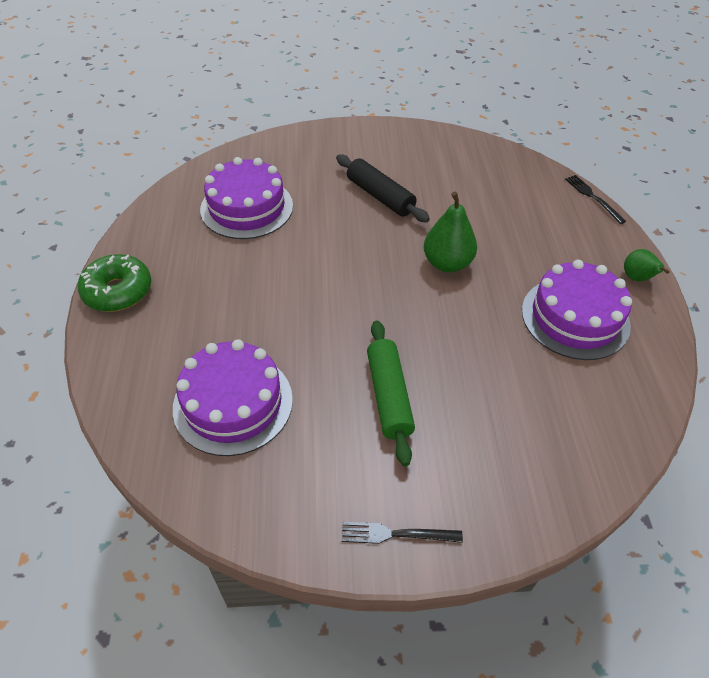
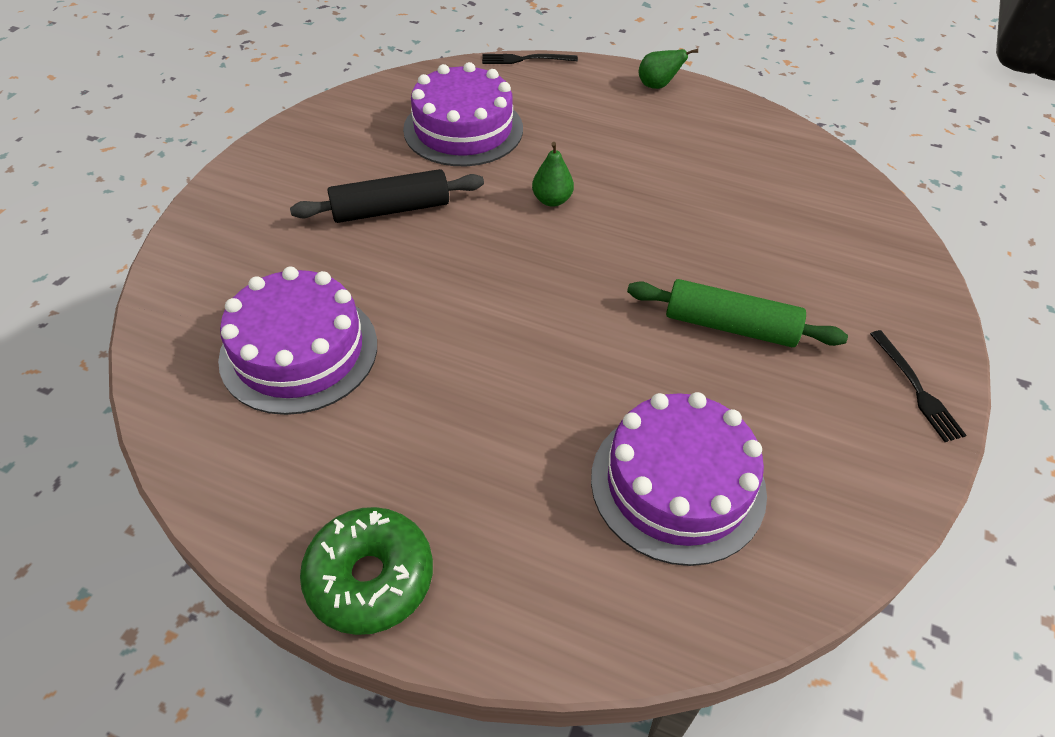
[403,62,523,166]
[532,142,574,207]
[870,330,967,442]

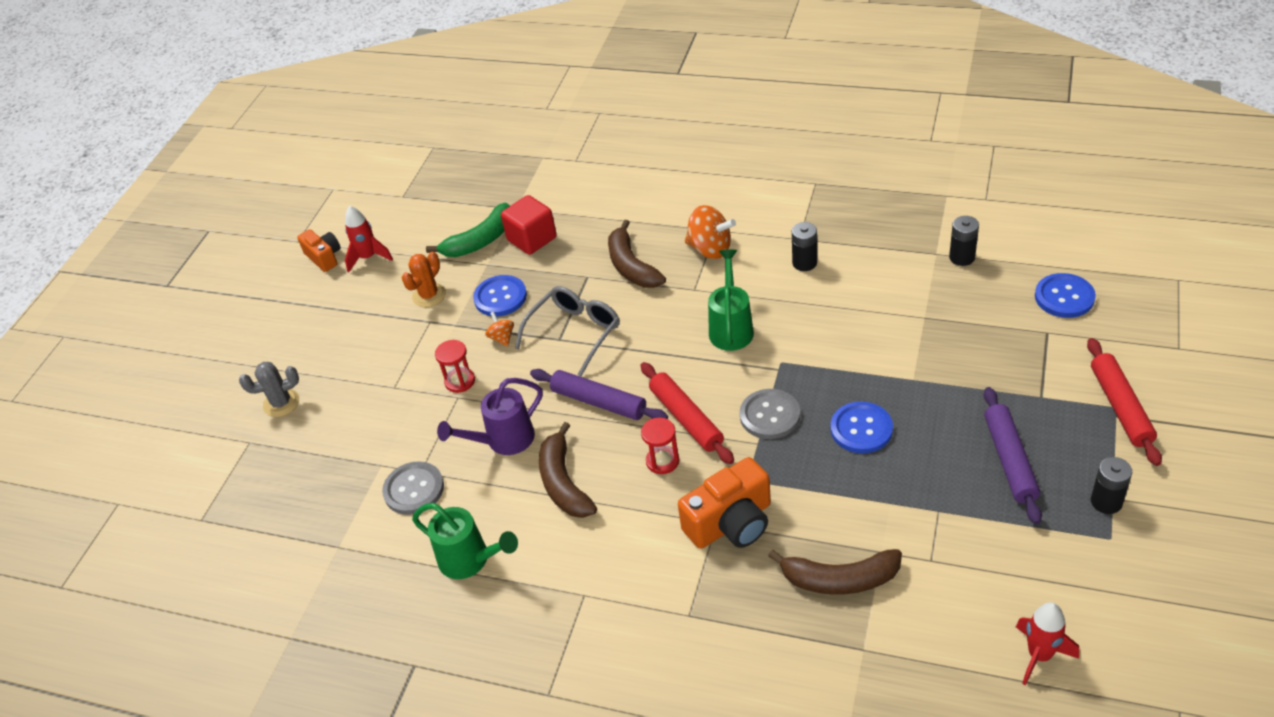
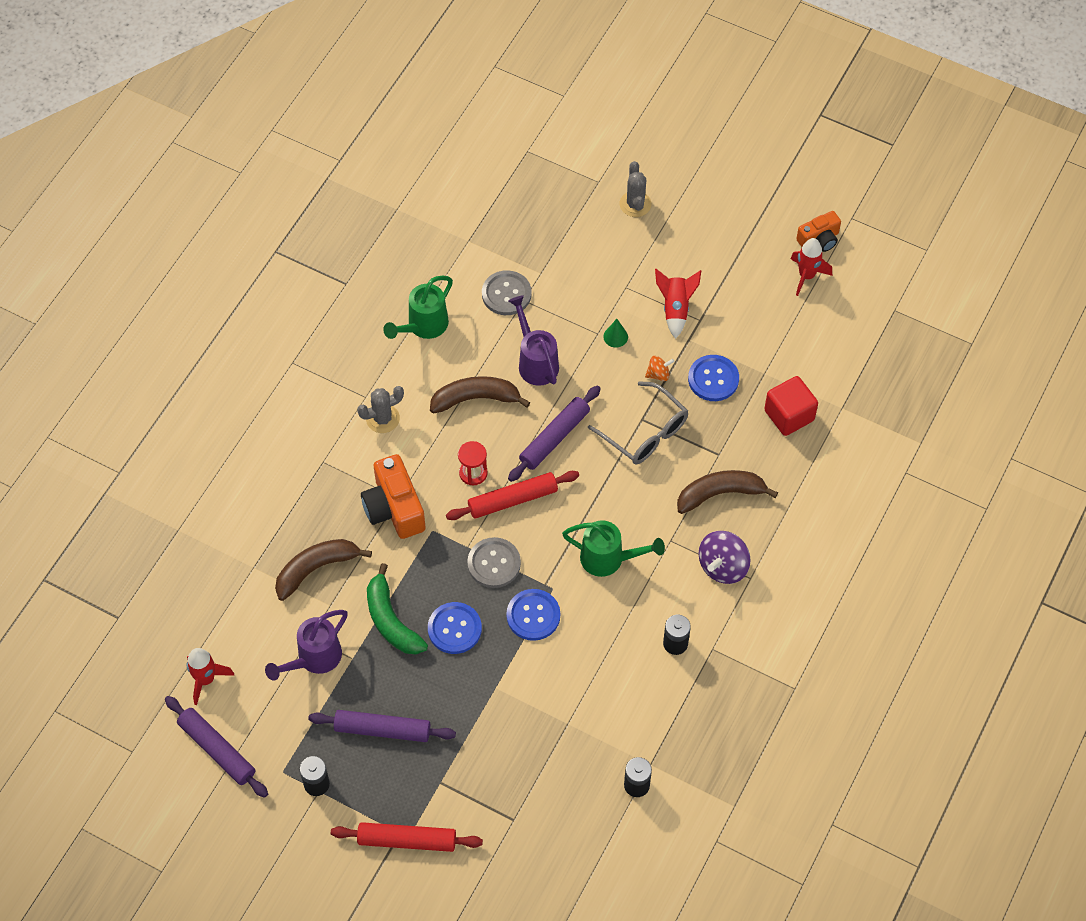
[165,696,268,798]
[265,610,348,681]
[275,539,372,601]
[357,386,404,433]
[367,563,428,654]
[506,589,560,641]
[603,319,628,348]
[655,269,701,339]
[699,531,751,584]
[402,252,446,307] (first image)

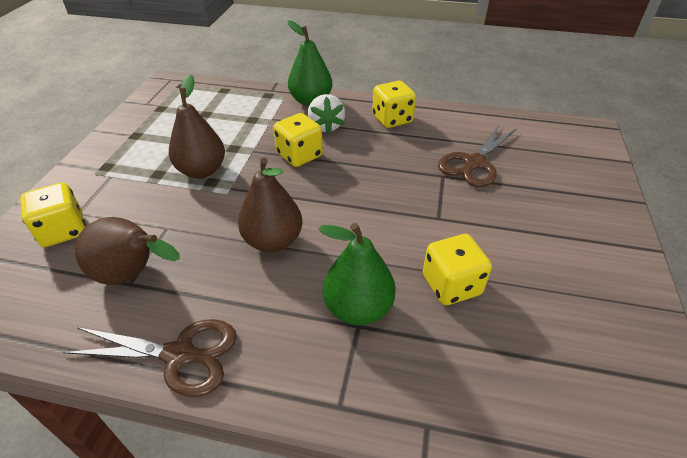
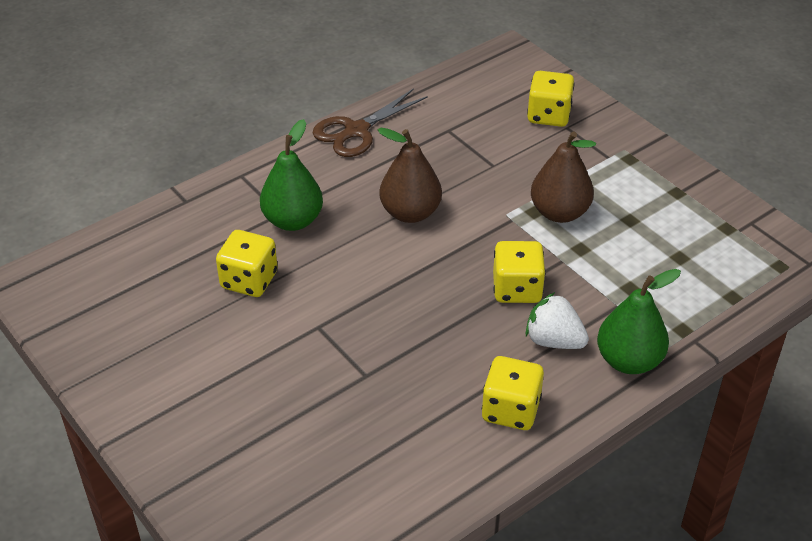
[75,217,180,285] (first image)
[438,124,516,187] (first image)

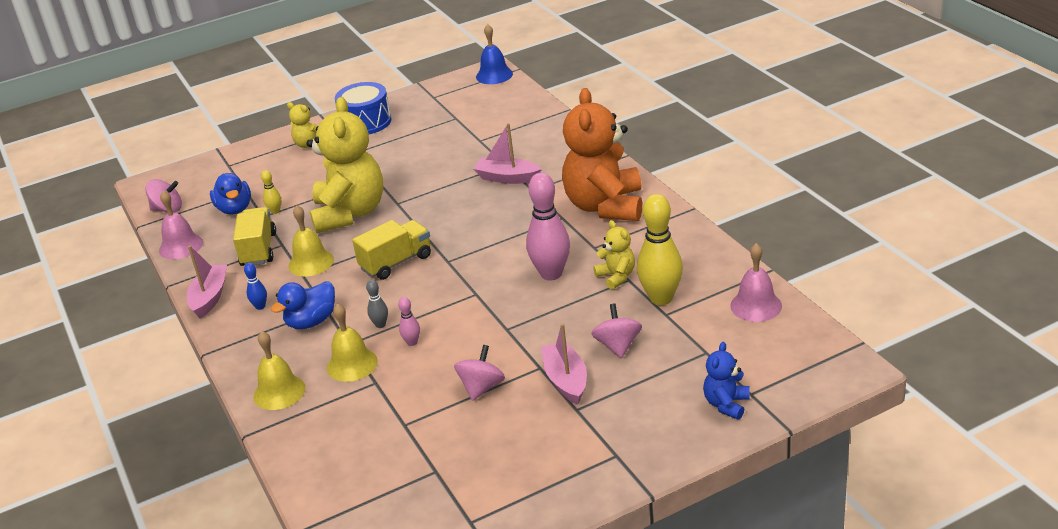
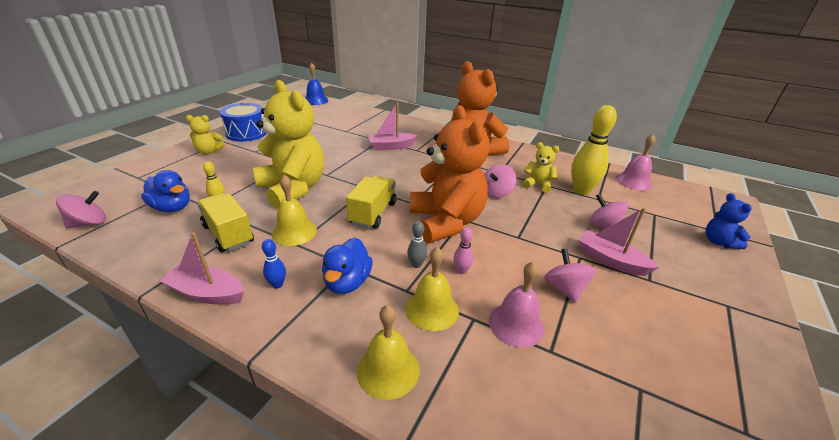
[160,232,244,305]
[410,105,489,243]
[484,164,516,199]
[489,262,545,348]

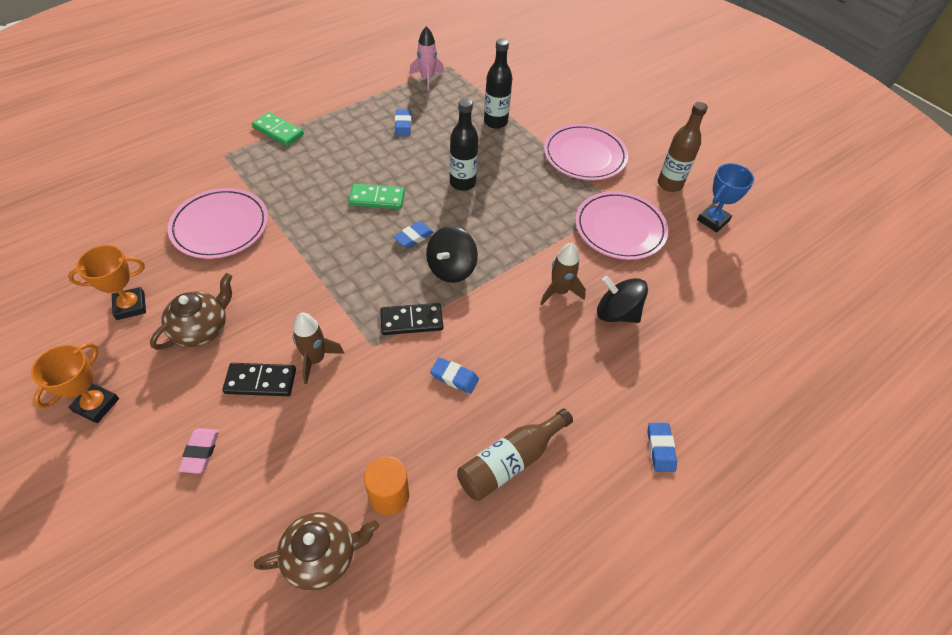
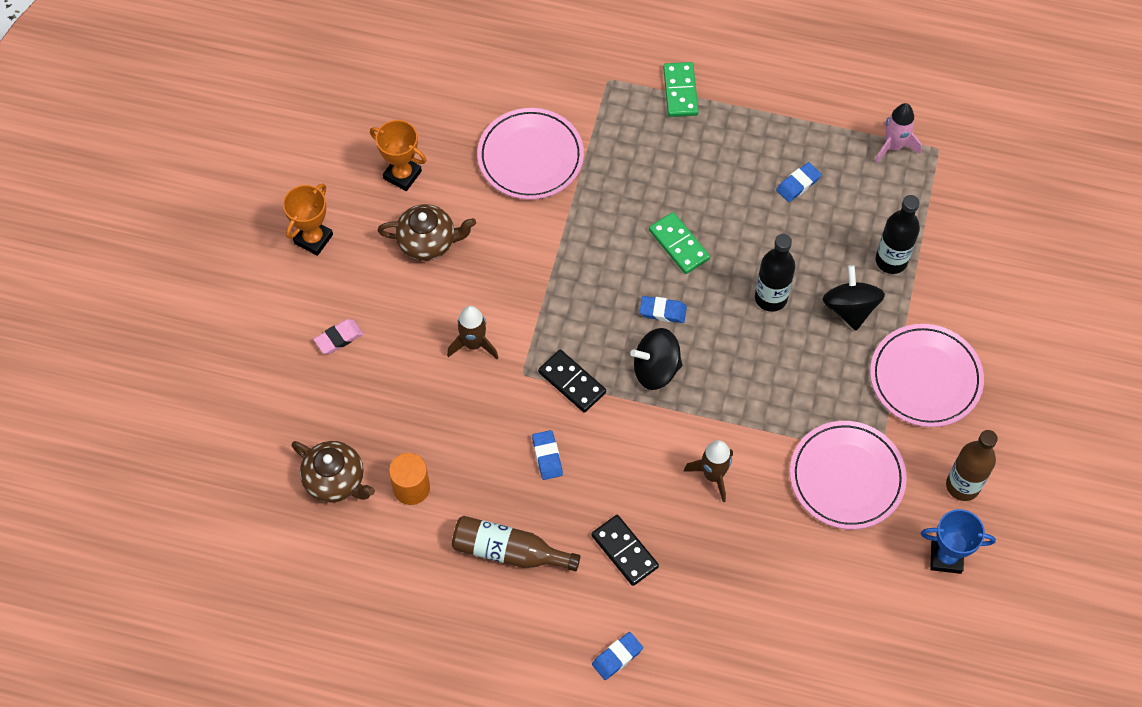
[283,183,333,256]
[591,515,659,586]
[822,265,885,330]

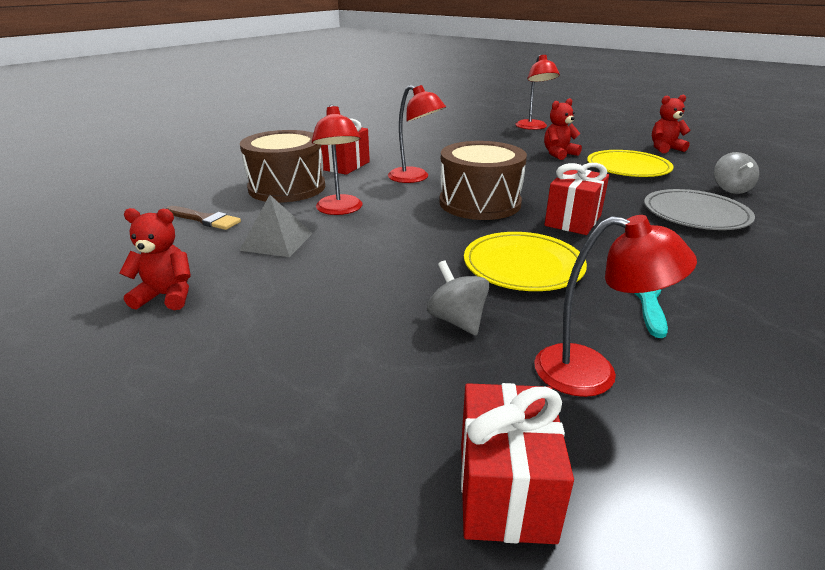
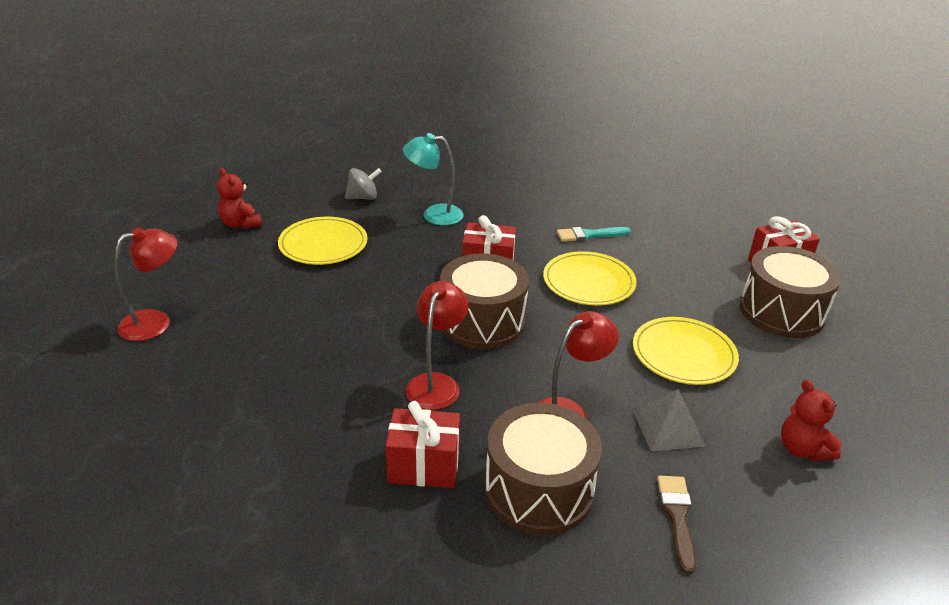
[403,133,464,225]
[633,317,739,385]
[740,246,841,338]
[427,260,489,336] (first image)
[534,215,697,397] (first image)
[544,98,582,160] (first image)

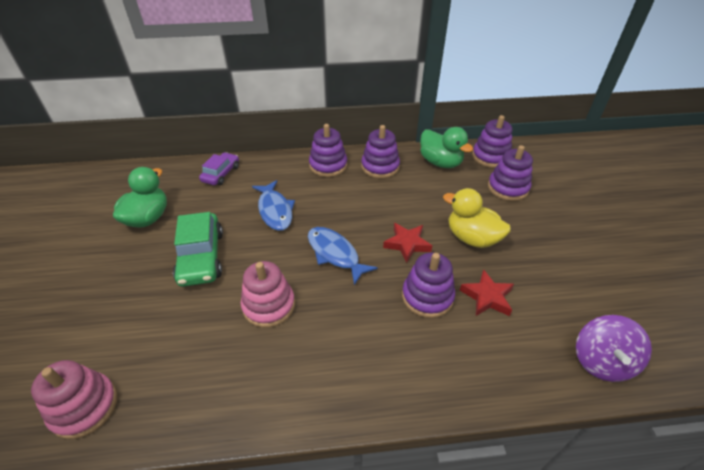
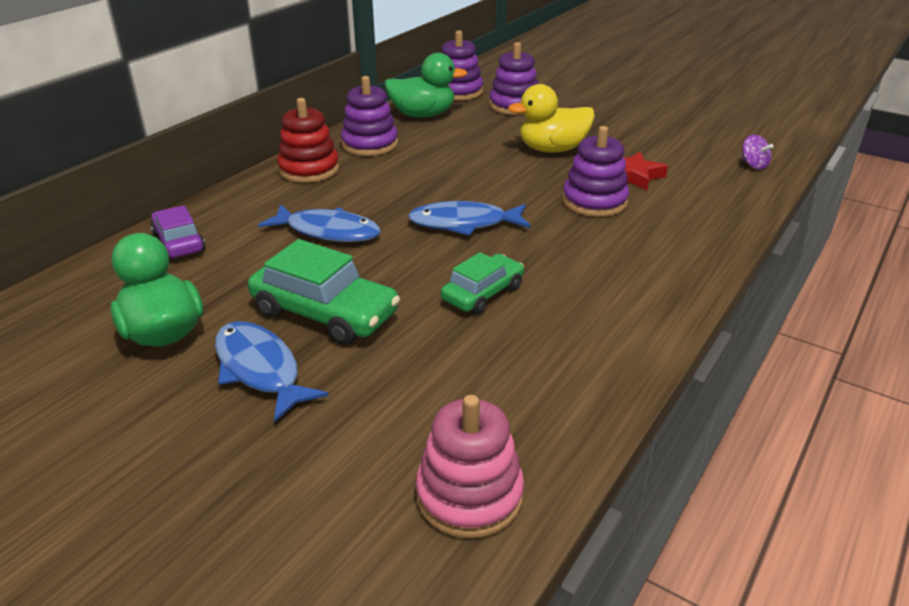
[215,321,329,422]
[277,98,339,183]
[441,252,524,314]
[742,135,773,170]
[383,223,432,263] (first image)

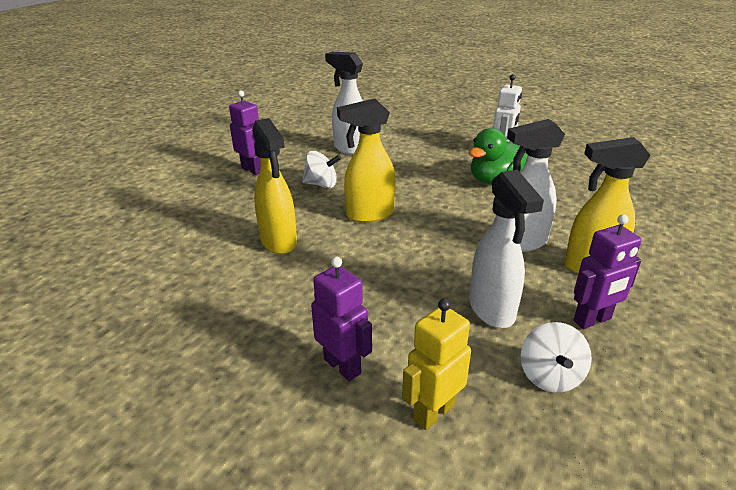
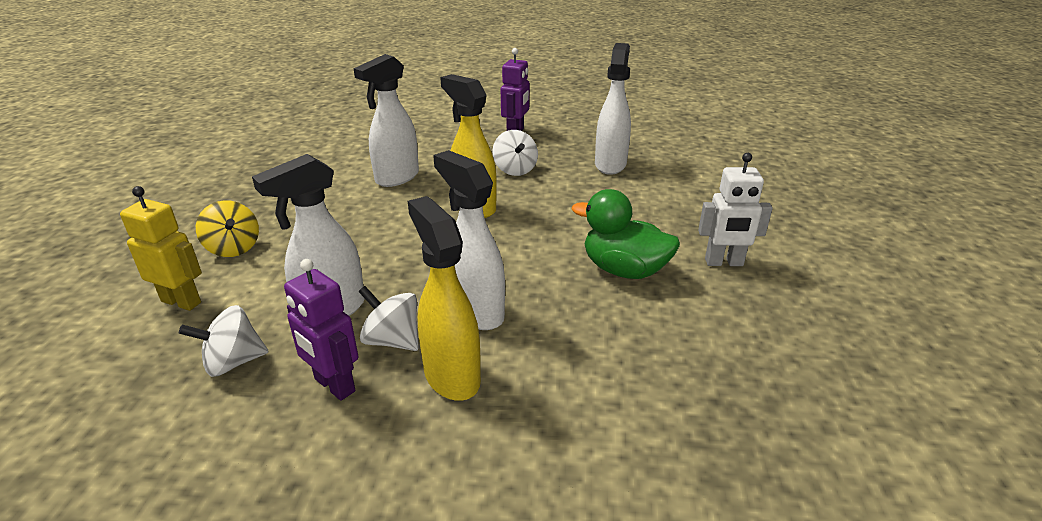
[196,200,259,257]
[353,54,419,187]
[358,286,419,351]

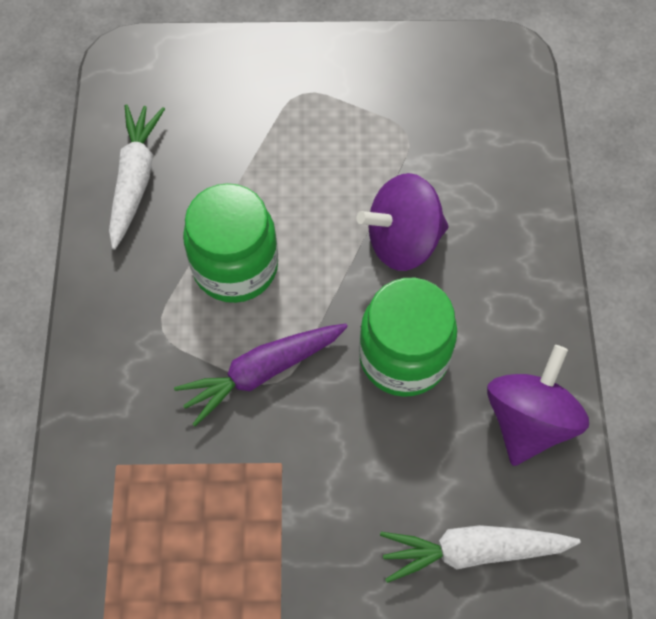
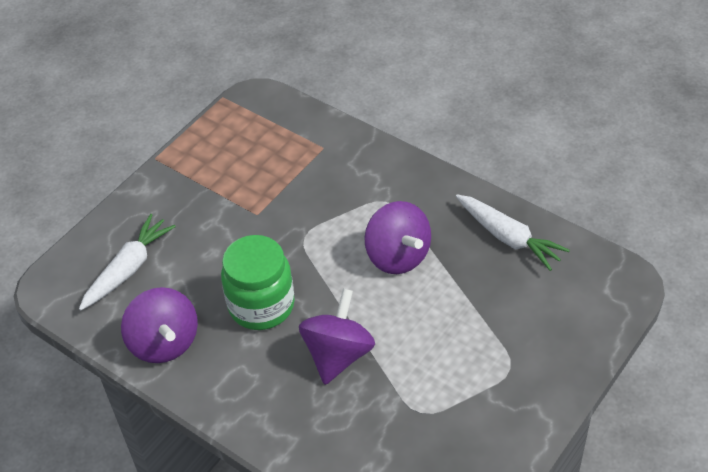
[364,201,431,274]
[174,323,348,426] (first image)

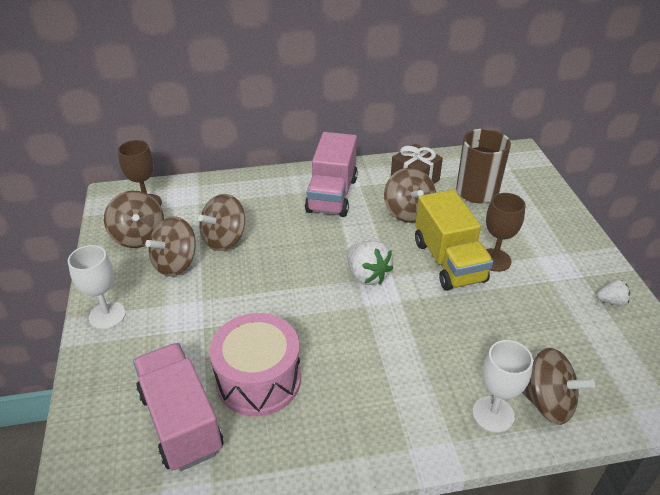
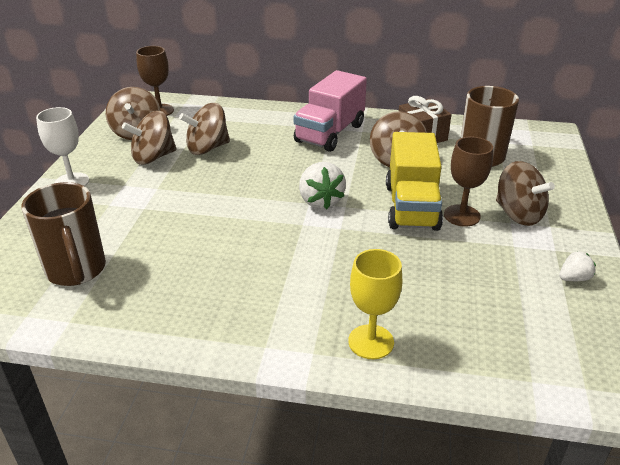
[22,182,106,286]
[348,249,402,359]
[496,161,555,226]
[559,251,596,281]
[210,313,301,417] (first image)

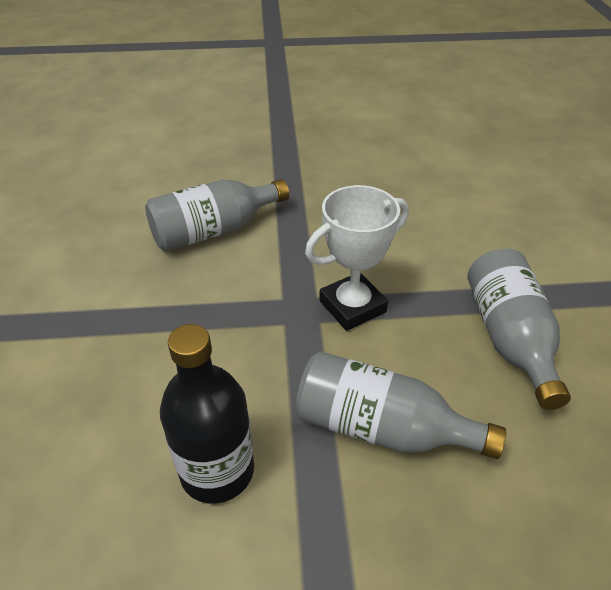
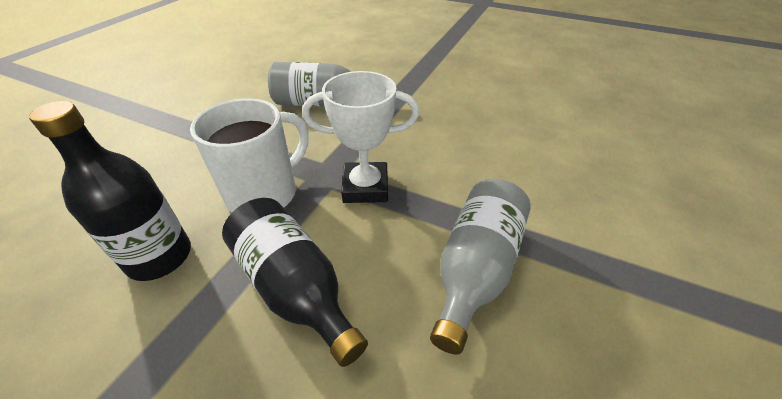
[190,98,309,212]
[222,198,368,367]

